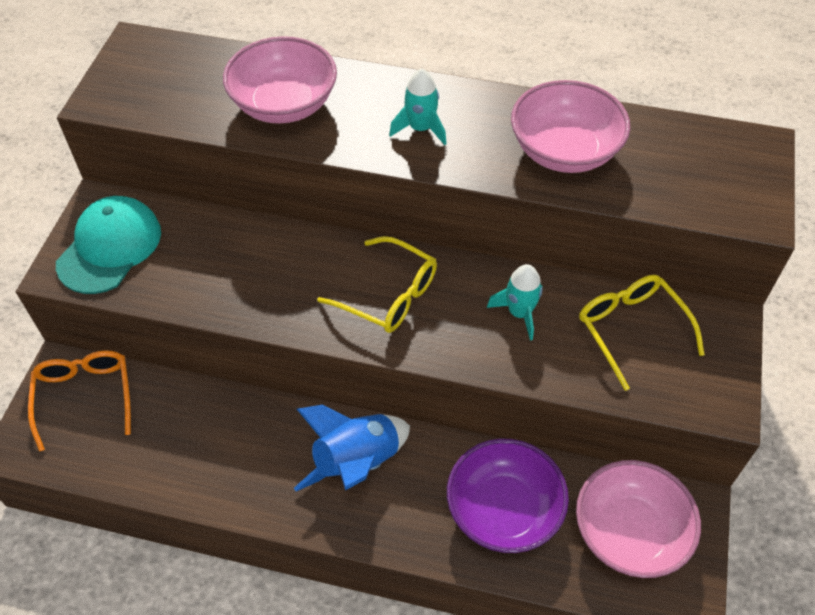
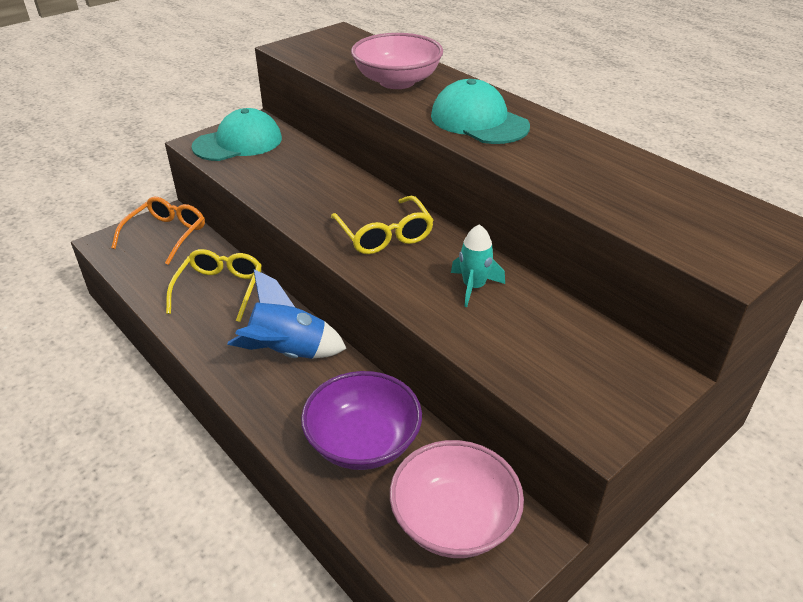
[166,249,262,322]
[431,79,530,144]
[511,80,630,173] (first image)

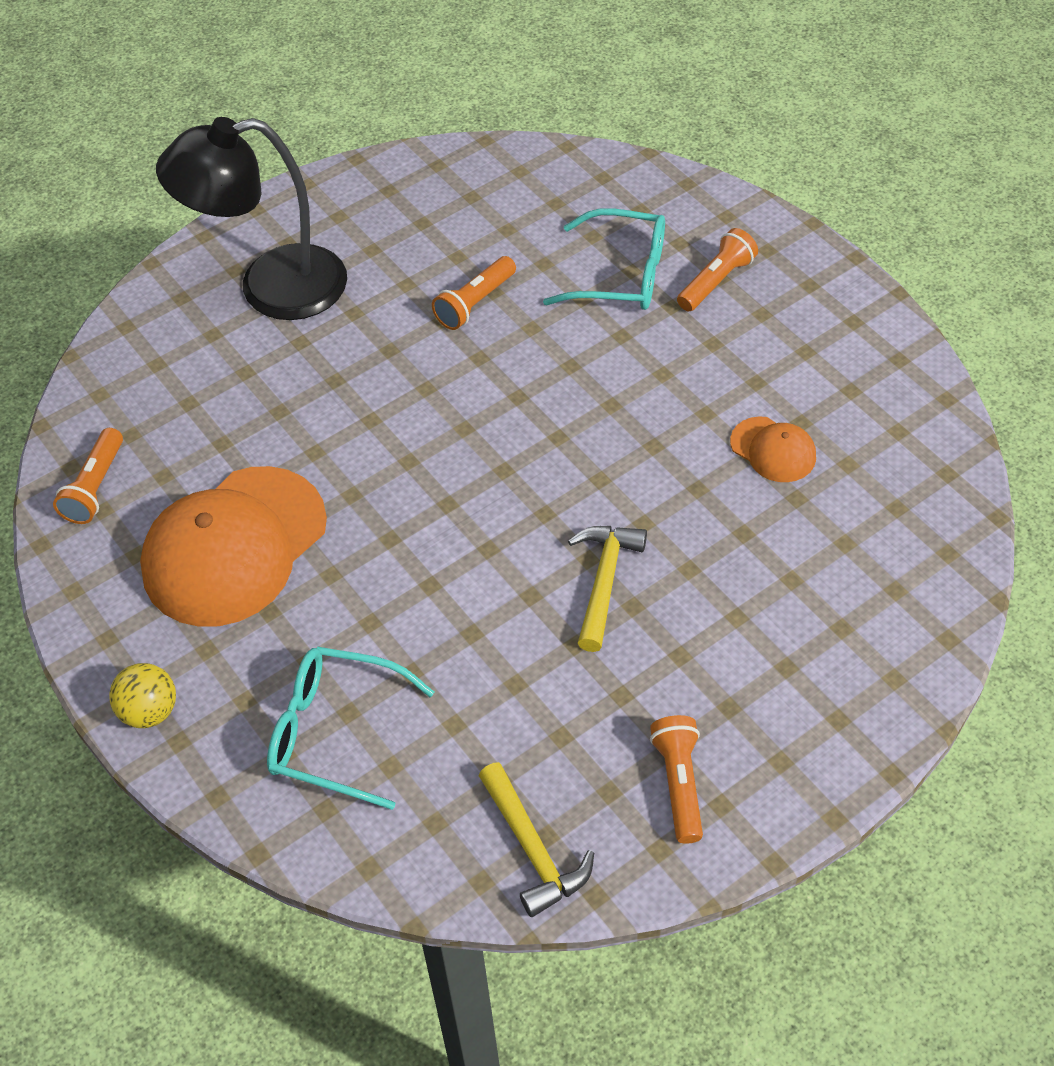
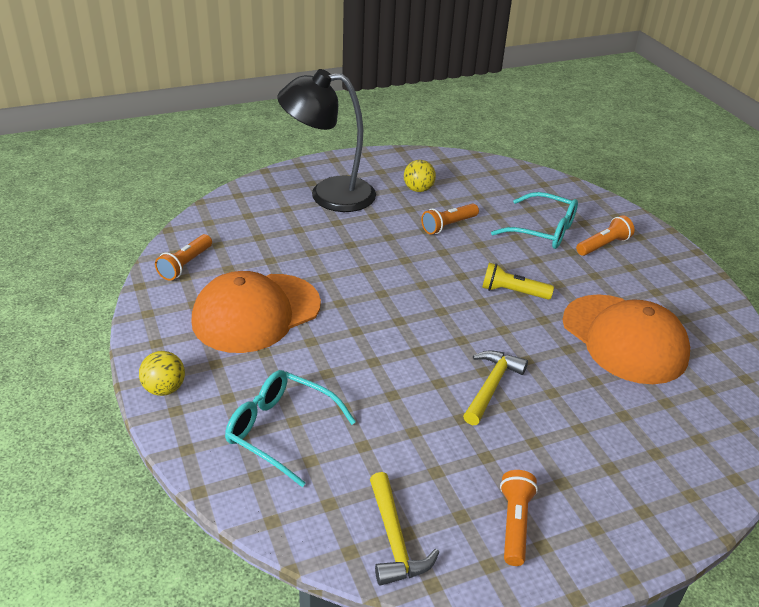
[404,160,436,192]
[482,263,554,300]
[562,294,690,384]

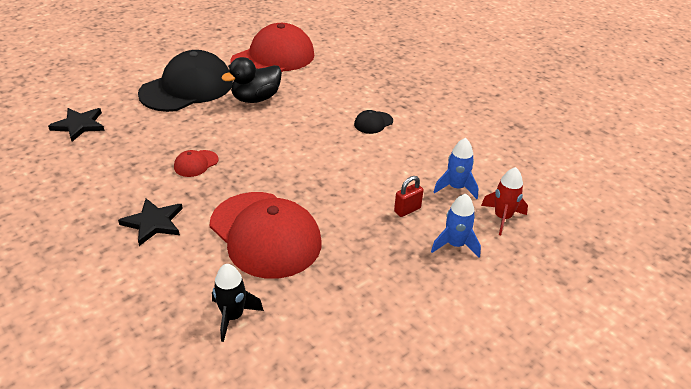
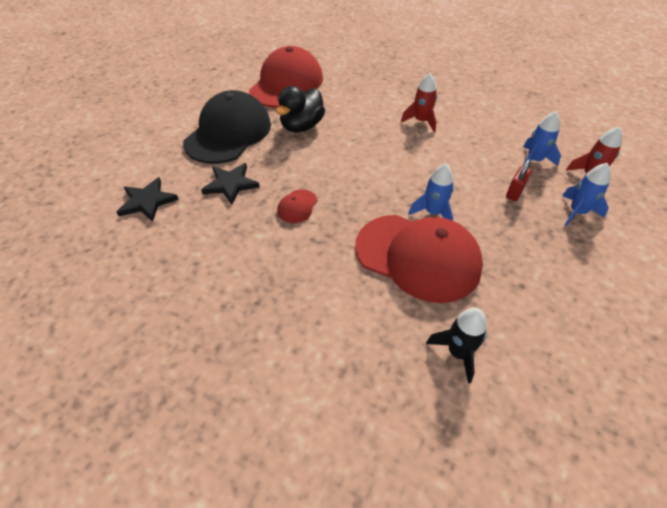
[201,163,260,204]
[401,73,437,132]
[408,163,454,221]

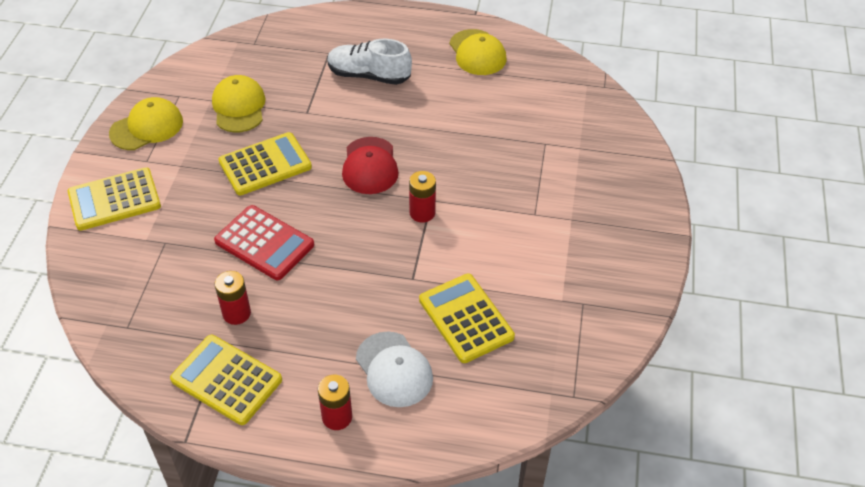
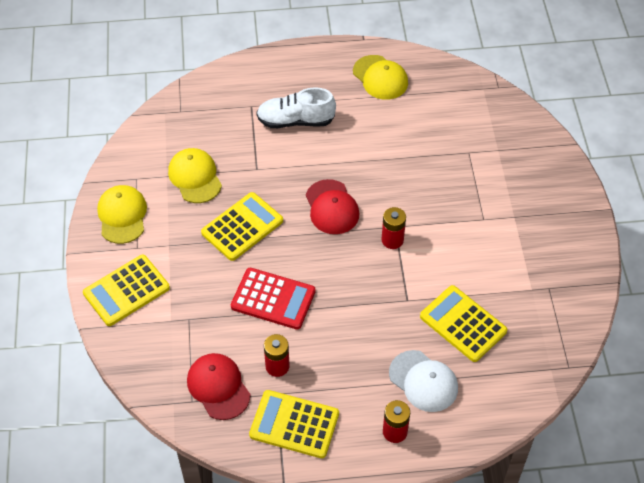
[97,185,147,244]
[187,353,250,420]

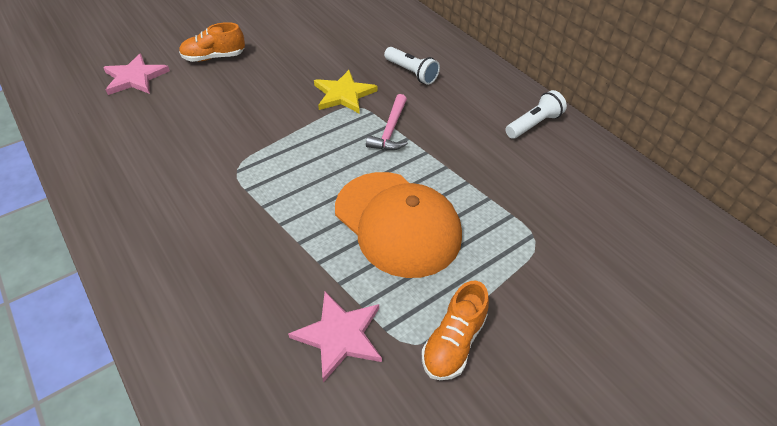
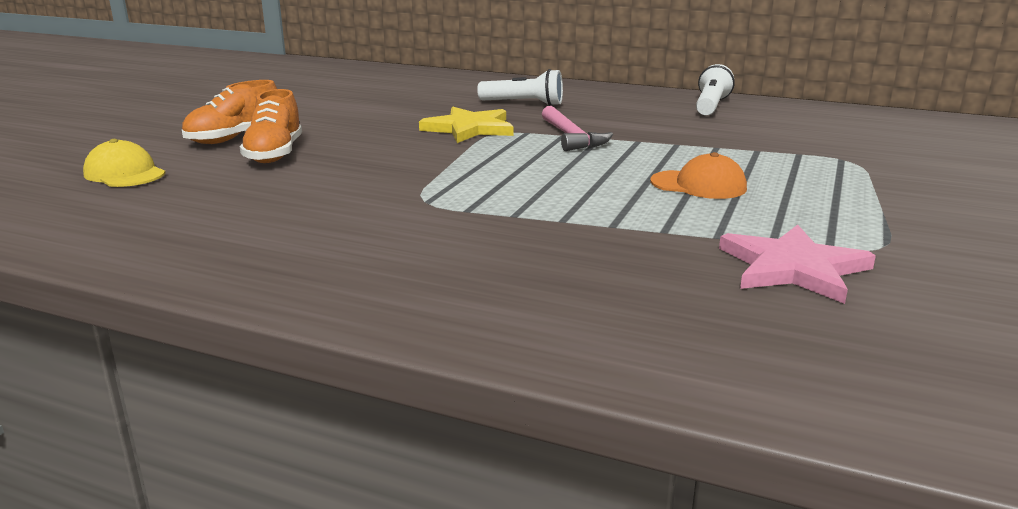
[83,139,166,187]
[240,89,302,163]
[650,152,747,199]

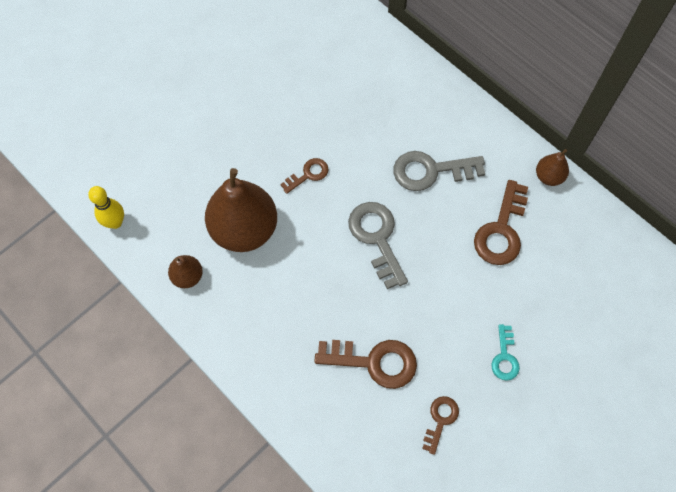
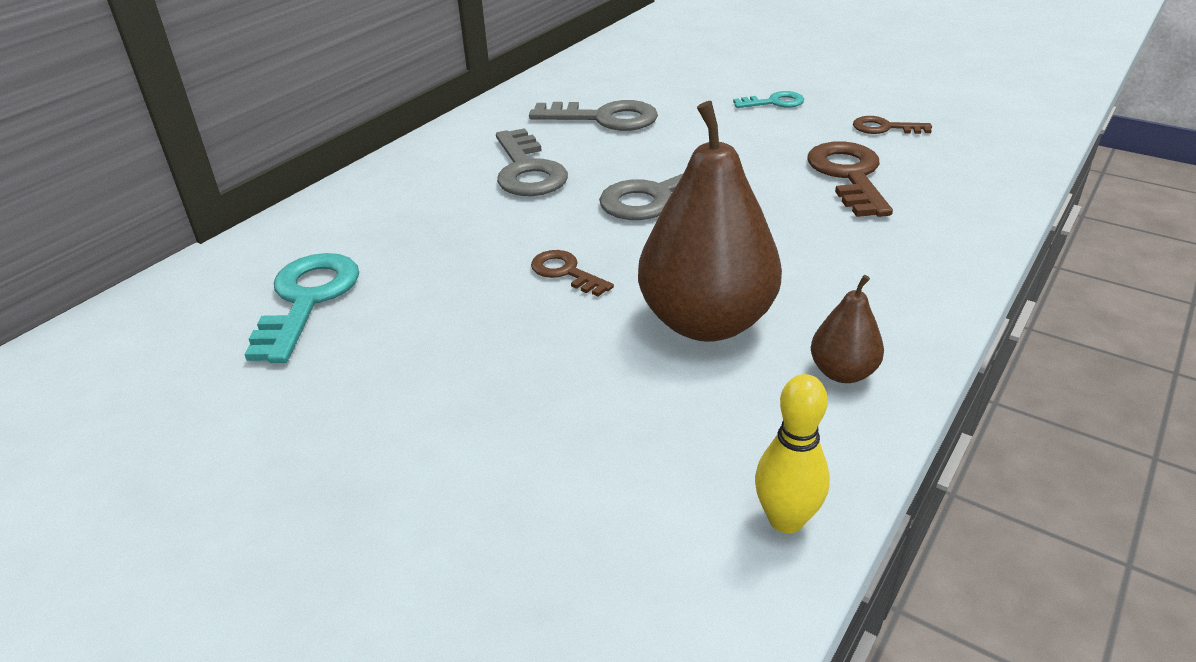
[244,253,359,363]
[529,100,658,131]
[536,149,569,186] (first image)

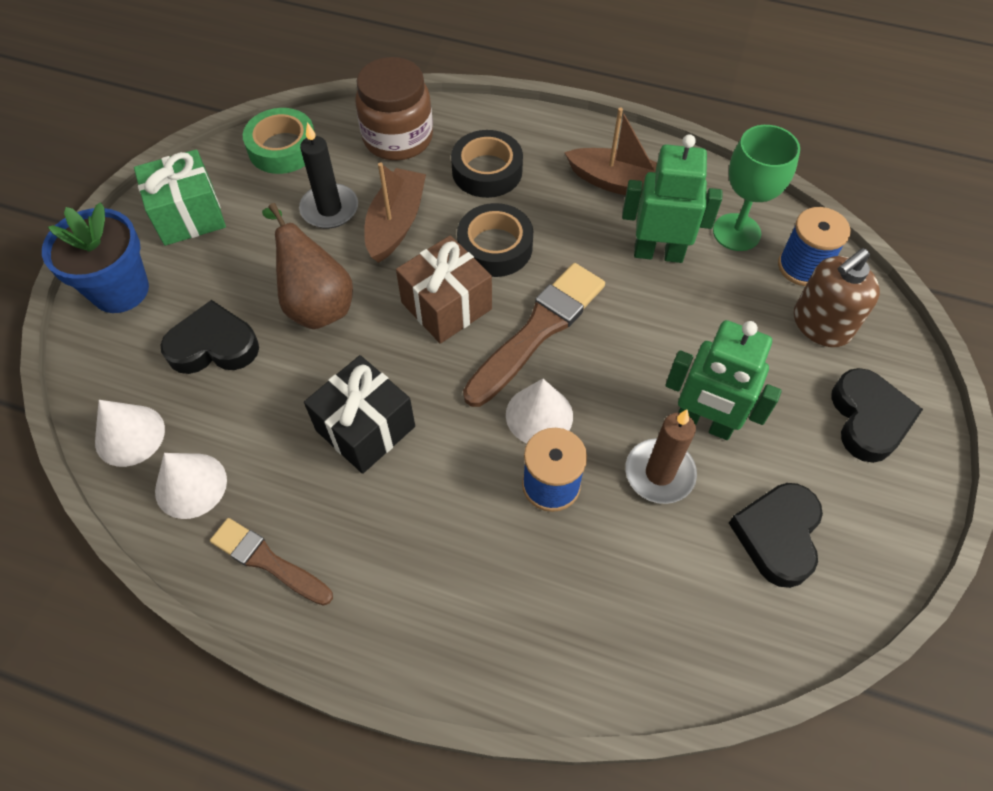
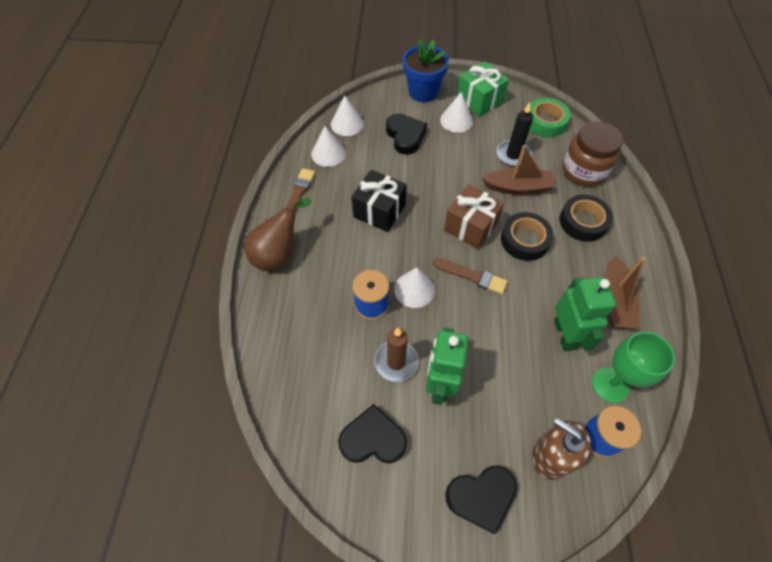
[245,198,311,271]
[433,258,507,294]
[440,92,473,133]

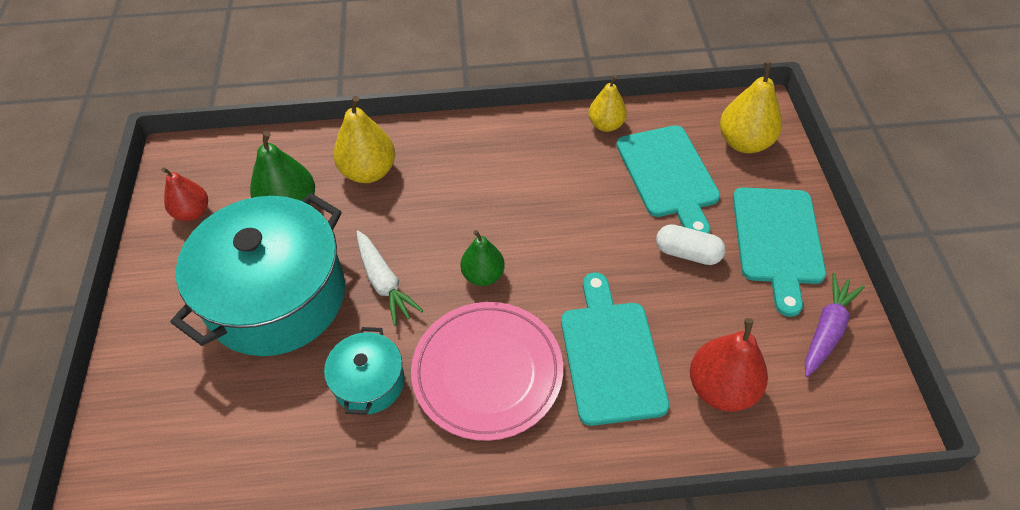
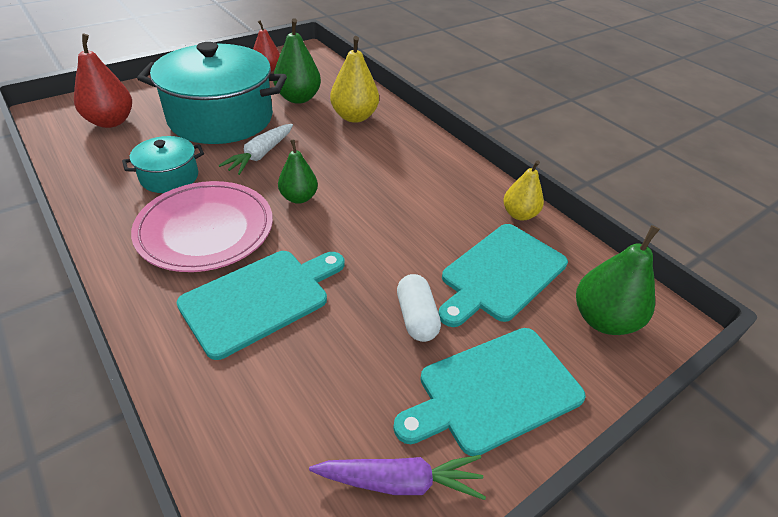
[74,33,132,128]
[576,225,660,335]

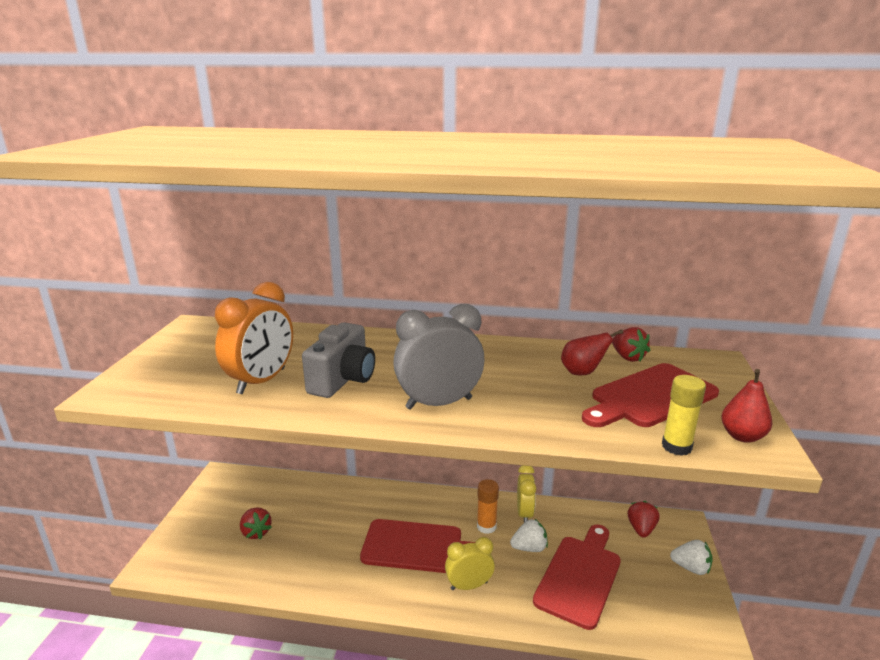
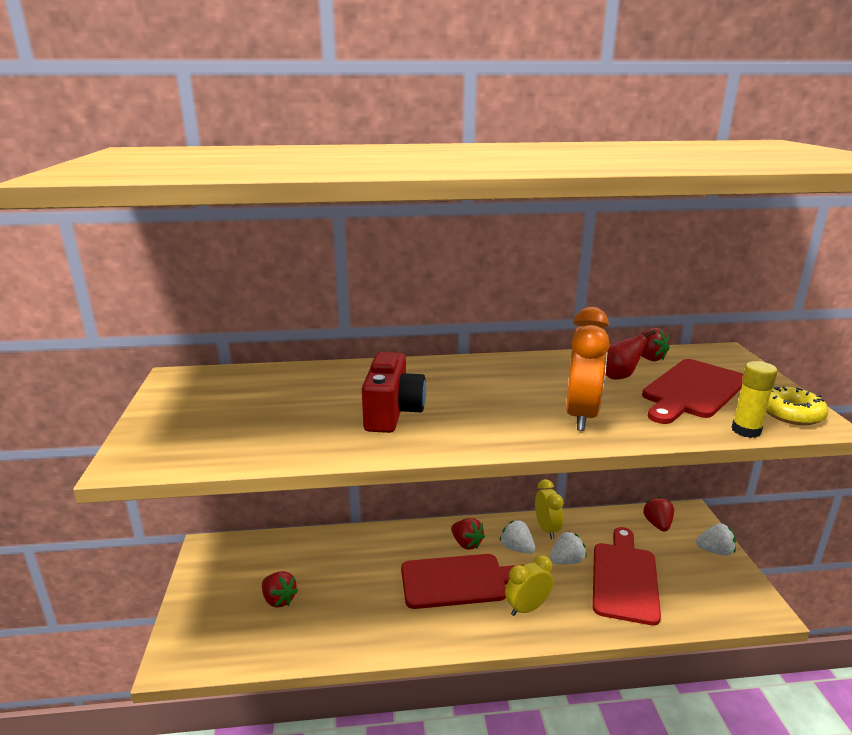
[362,352,426,433]
[451,518,485,550]
[500,520,535,554]
[566,307,610,431]
[766,386,828,425]
[393,304,484,410] (first image)

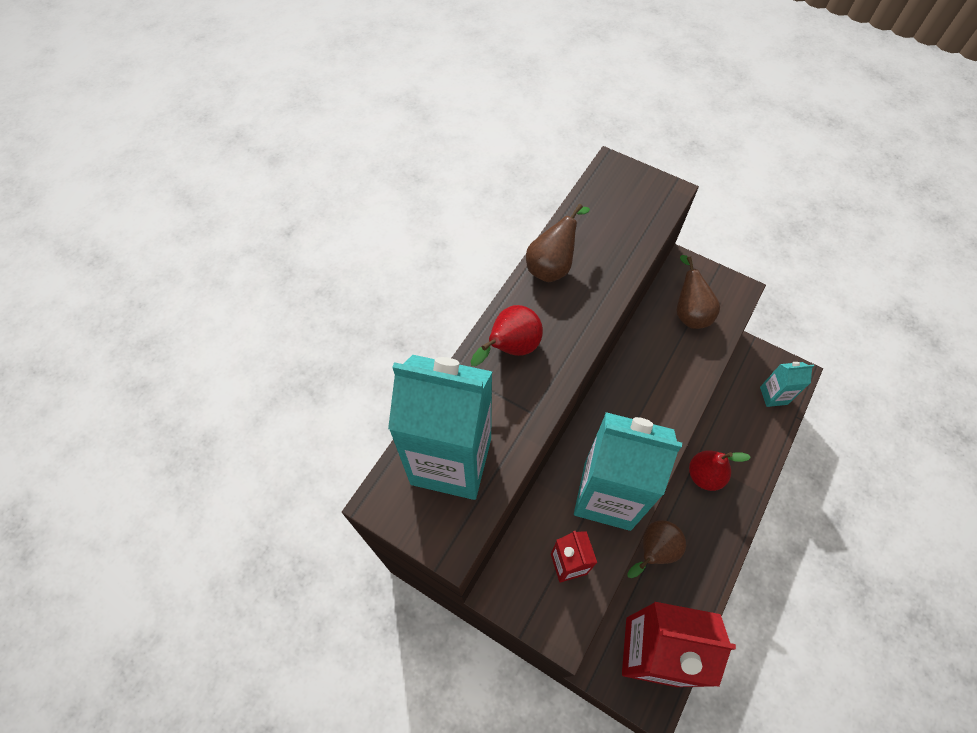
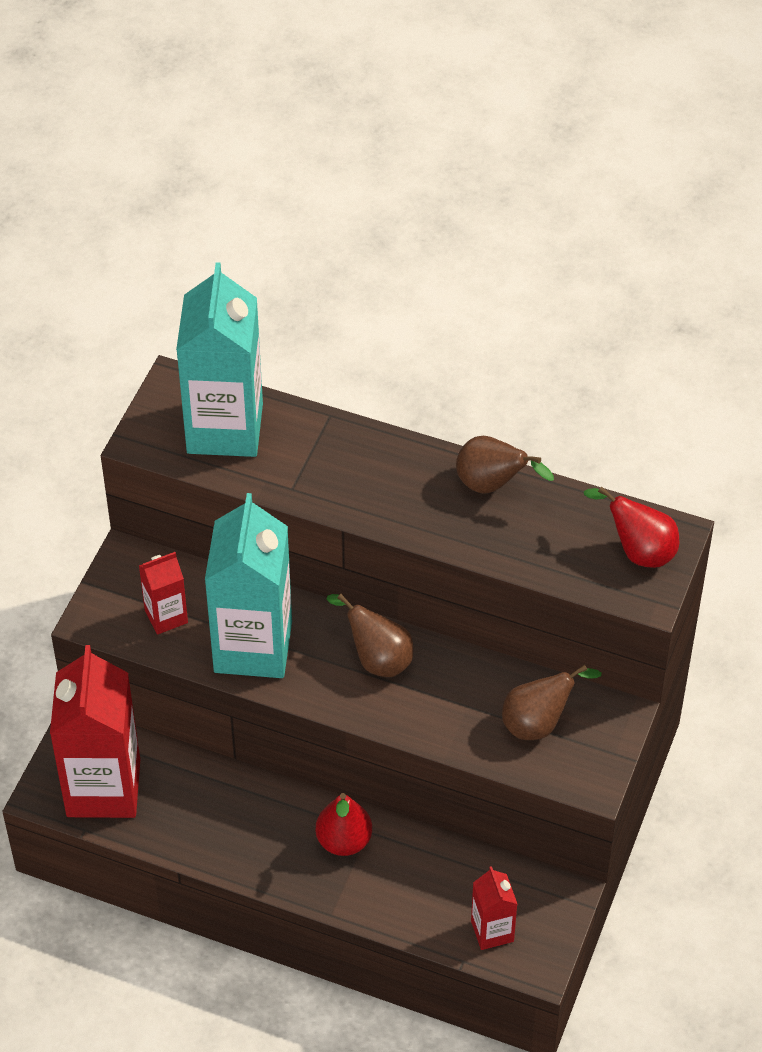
[327,594,413,677]
[471,866,517,950]
[584,486,679,568]

